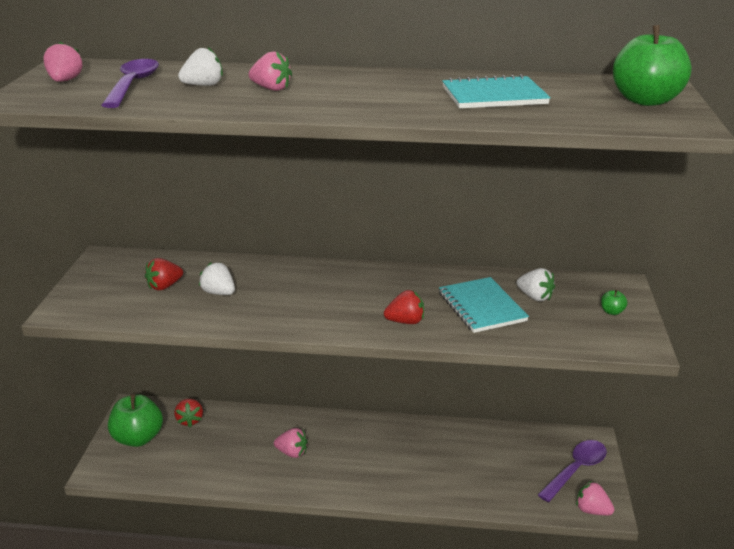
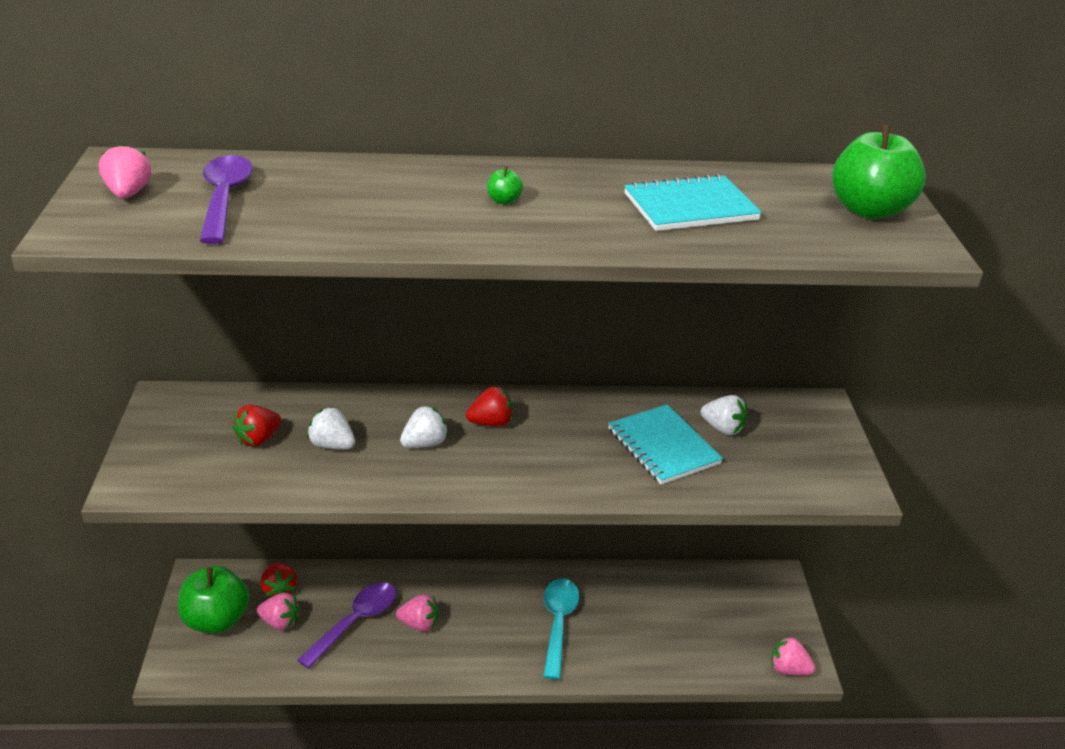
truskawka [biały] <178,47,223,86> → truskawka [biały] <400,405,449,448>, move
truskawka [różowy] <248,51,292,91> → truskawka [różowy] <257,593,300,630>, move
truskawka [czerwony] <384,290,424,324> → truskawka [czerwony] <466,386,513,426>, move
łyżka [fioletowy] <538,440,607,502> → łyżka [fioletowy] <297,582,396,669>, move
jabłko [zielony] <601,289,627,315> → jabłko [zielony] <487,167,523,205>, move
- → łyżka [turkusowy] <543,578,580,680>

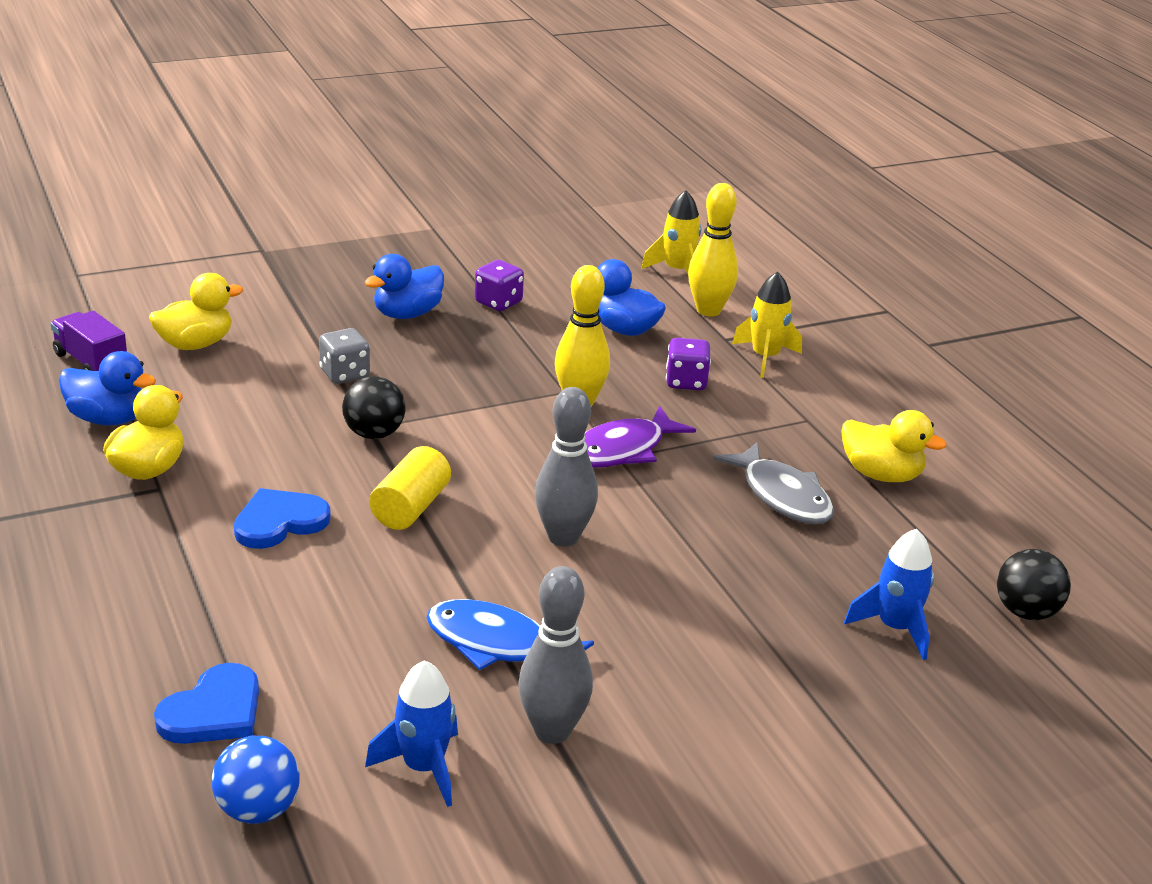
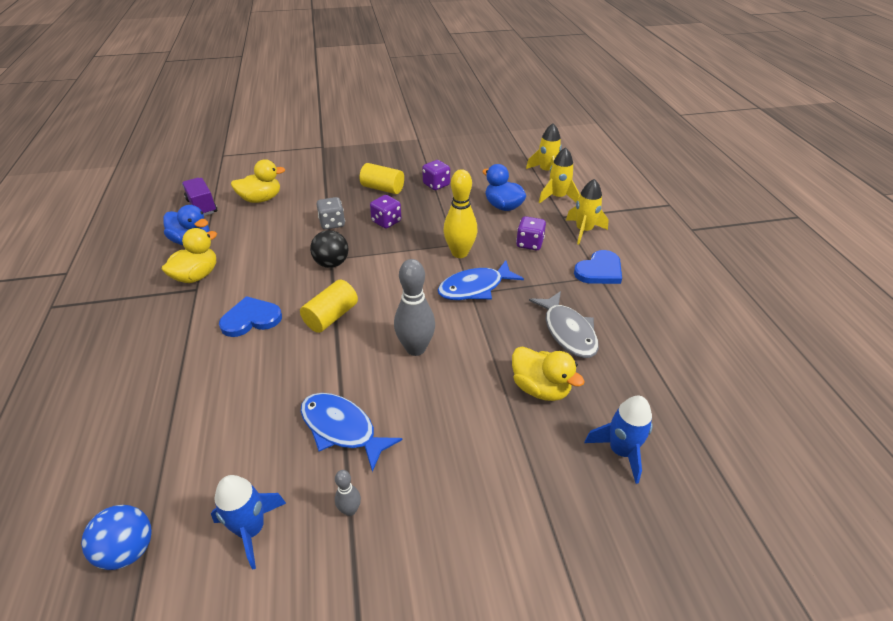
serce [niebieski] <154,663,259,744> → serce [niebieski] <574,250,622,284>, move
kaczka [niebieski] <364,254,444,319> → walec [żółty] <360,163,404,194>
kręgiel [szary] <518,566,593,744> → kręgiel [szary] <335,470,361,516>, x0.49
ryba [fioletowy] <585,406,696,468> → ryba [niebieski] <438,260,524,300>
kręgiel [żółty] <688,183,738,316> → rakieta [żółty] <538,147,580,204>
kaczka [żółty] <841,410,947,482> → kaczka [żółty] <512,346,585,401>, move
piłka [czarny] <997,549,1071,620> → -
- → kostka do gry [fioletowy] <370,195,401,228>

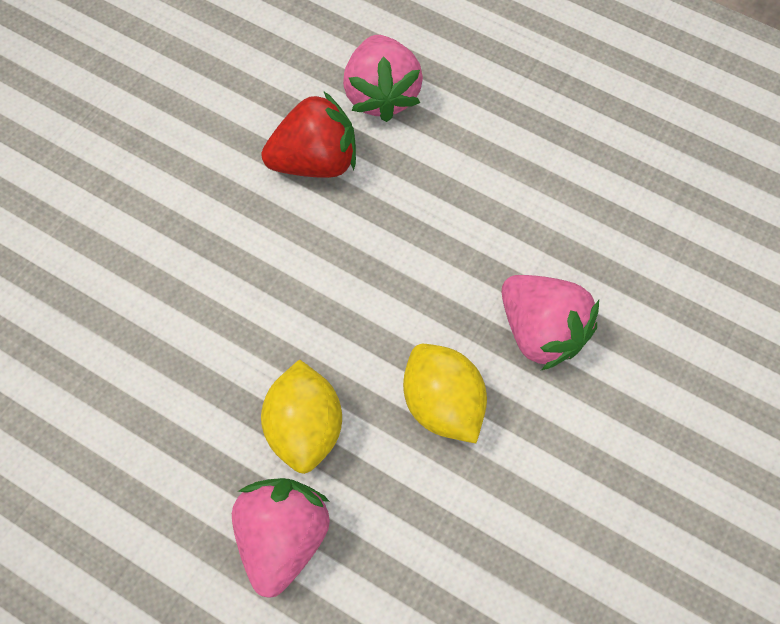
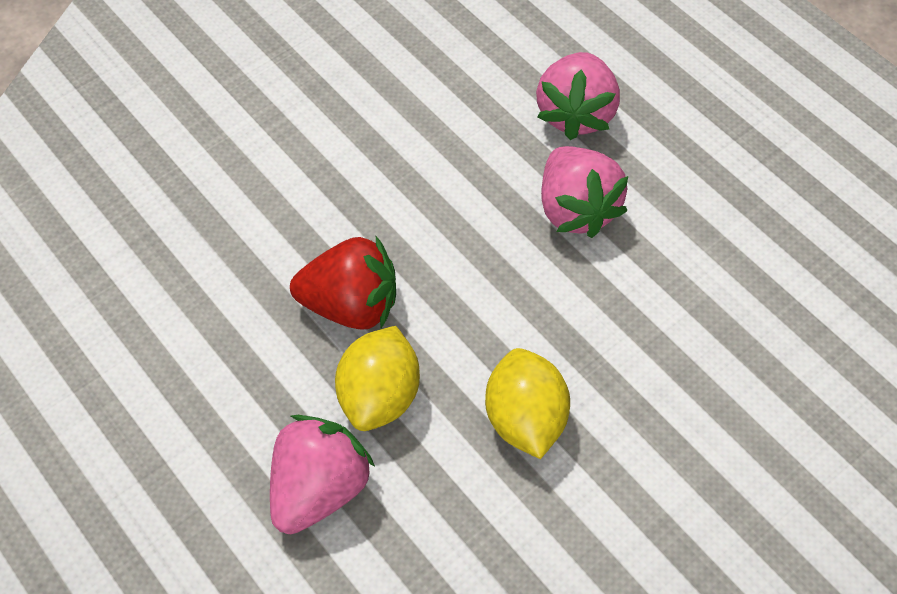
truskawka [czerwony] <262,92,356,178> → truskawka [czerwony] <290,236,396,330>, move
truskawka [różowy] <502,275,599,370> → truskawka [różowy] <541,146,628,238>, move

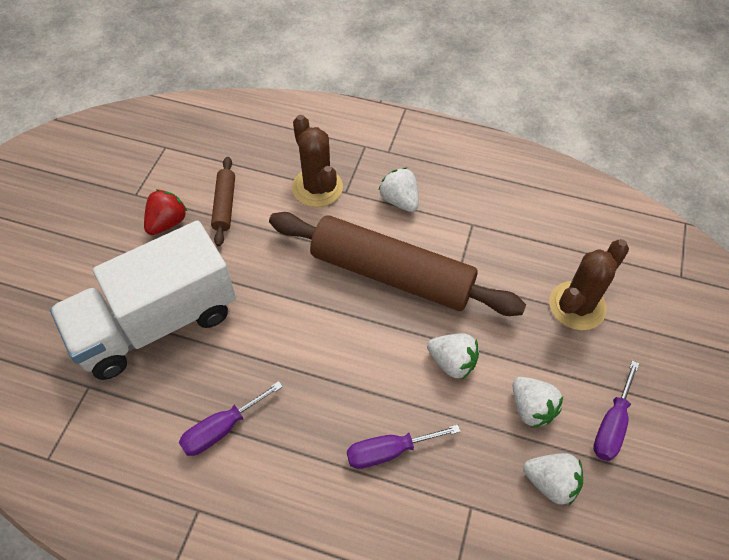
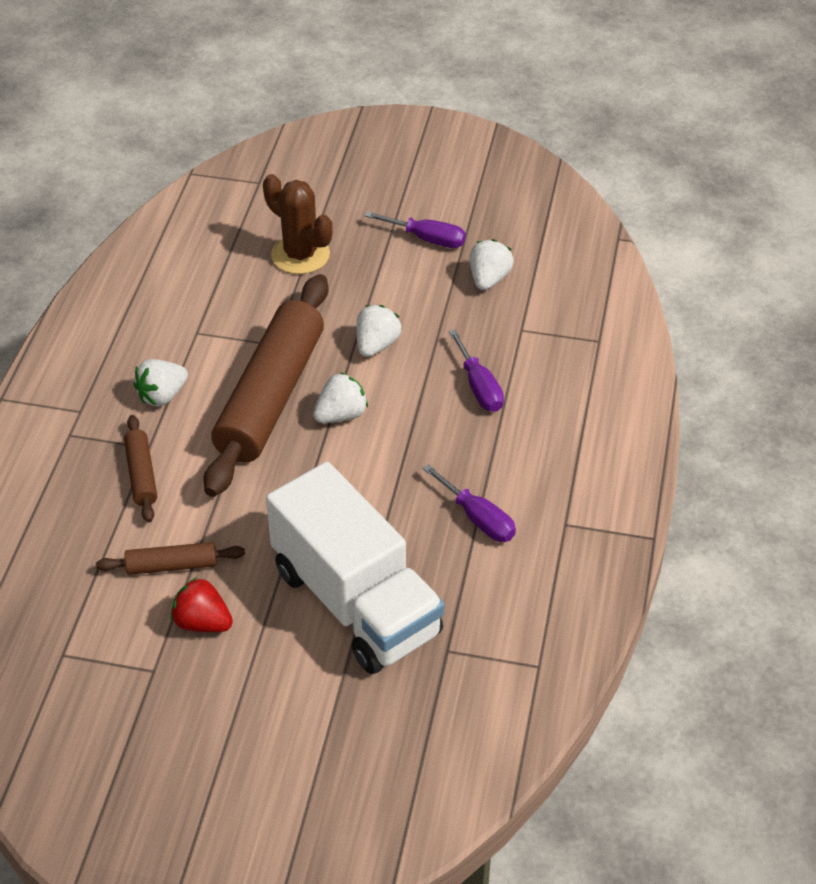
kaktus [brązowy] <292,115,343,207> → wałek do ciasta [brązowy] <124,415,157,523>
truskawka [biały] <512,377,563,428> → truskawka [biały] <313,372,368,423>, move

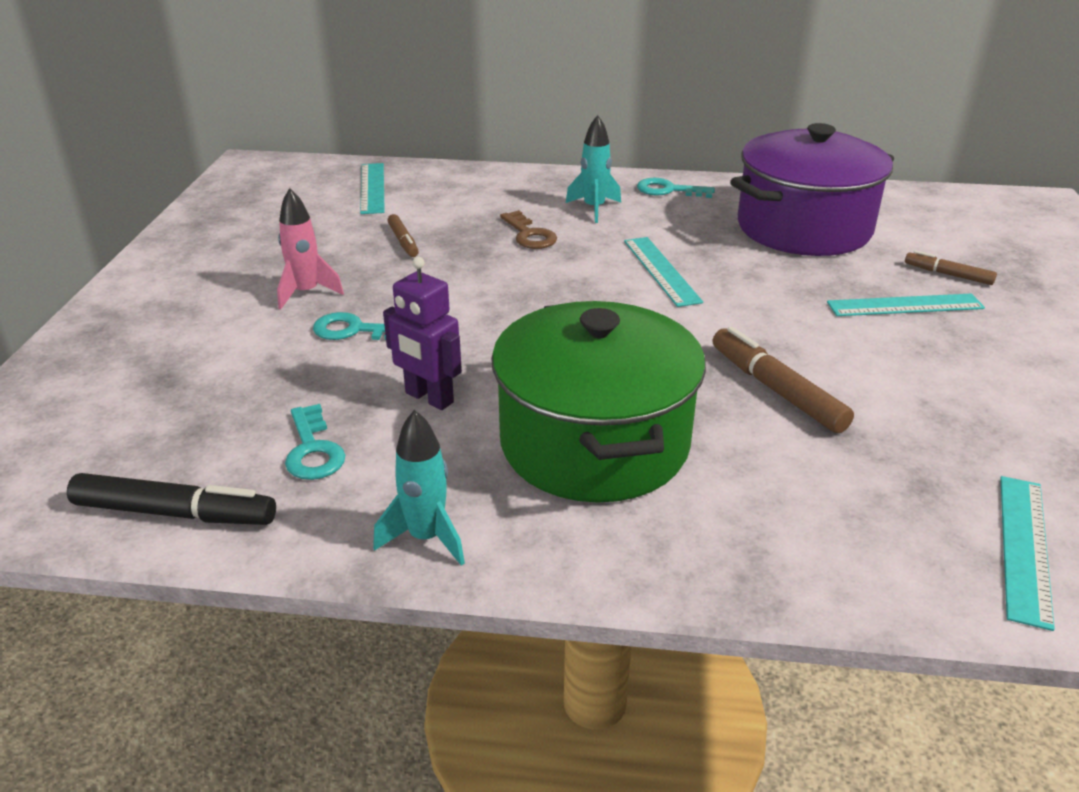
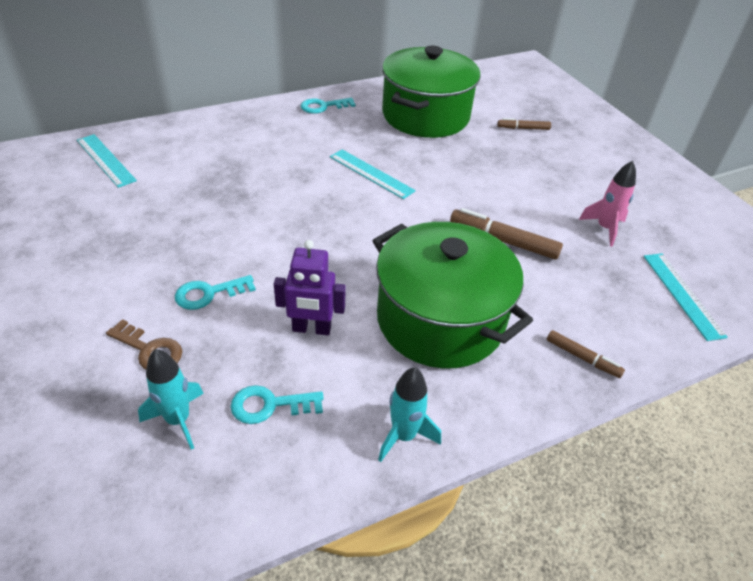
flamaster [czarny] <67,473,276,525> → -
rakieta [różowy] <277,188,344,310> → rakieta [różowy] <579,161,636,247>, move
klucz [turkusowy] <285,404,345,480> → klucz [turkusowy] <231,385,324,424>, 135 degrees clockwise
flamaster [brązowy] <387,214,419,257> → flamaster [brązowy] <547,330,625,378>, move
klucz [brązowy] <500,210,557,249> → klucz [brązowy] <106,319,182,369>, move
rakieta [turkusowy] <566,115,621,223> → rakieta [turkusowy] <138,349,204,450>, move
garnek [fioletowy] <730,123,894,256> → garnek [zielony] <382,46,481,138>
linijka [turkusowy] <827,293,985,316> → -

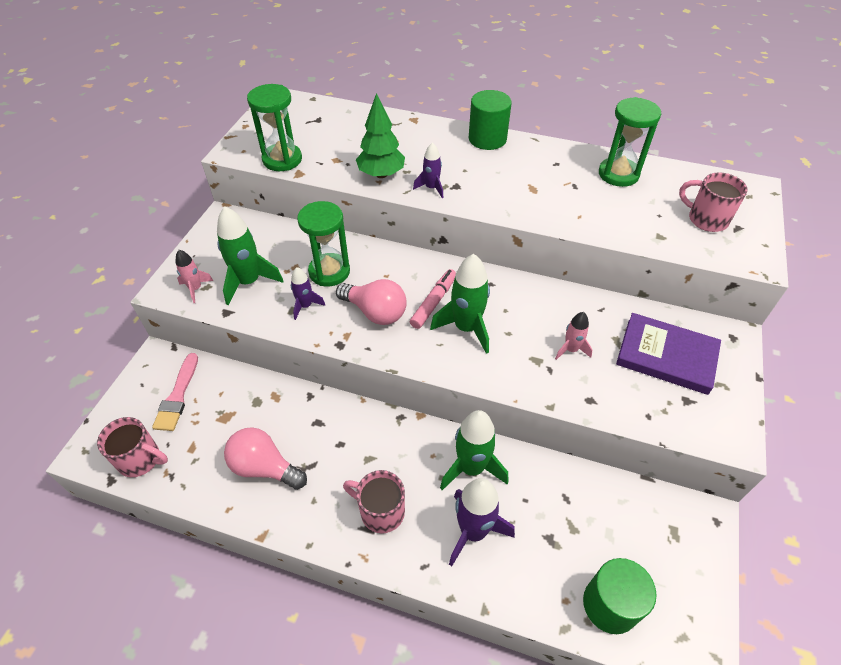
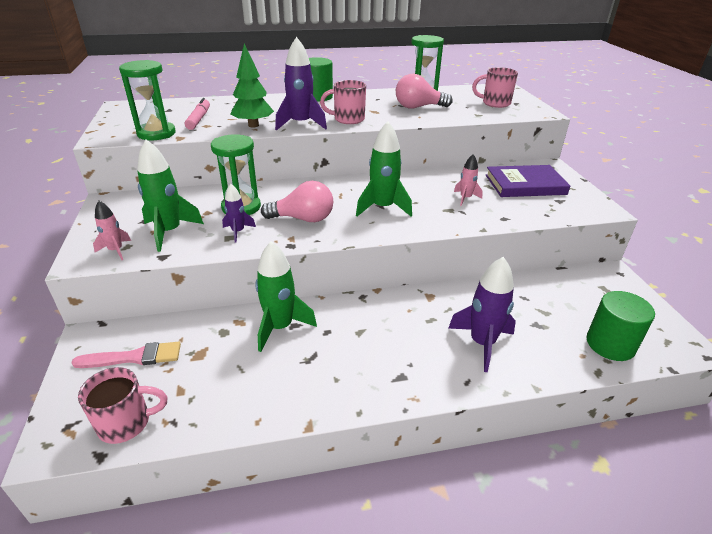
pędzel [różowy] <152,353,198,431> → pędzel [różowy] <71,342,181,368>, 75 degrees counterclockwise
żarówka [różowy] <224,427,307,490> → żarówka [różowy] <396,74,453,108>, move
kubek [różowy] <343,470,405,533> → kubek [różowy] <320,80,366,124>, move
flamaster [różowy] <410,269,456,329> → flamaster [różowy] <185,98,210,130>, move
rakieta [fioletowy] <413,142,443,198> → rakieta [fioletowy] <275,37,327,131>, x1.80
rakieta [zielony] <440,410,508,490> → rakieta [zielony] <256,241,317,352>, move

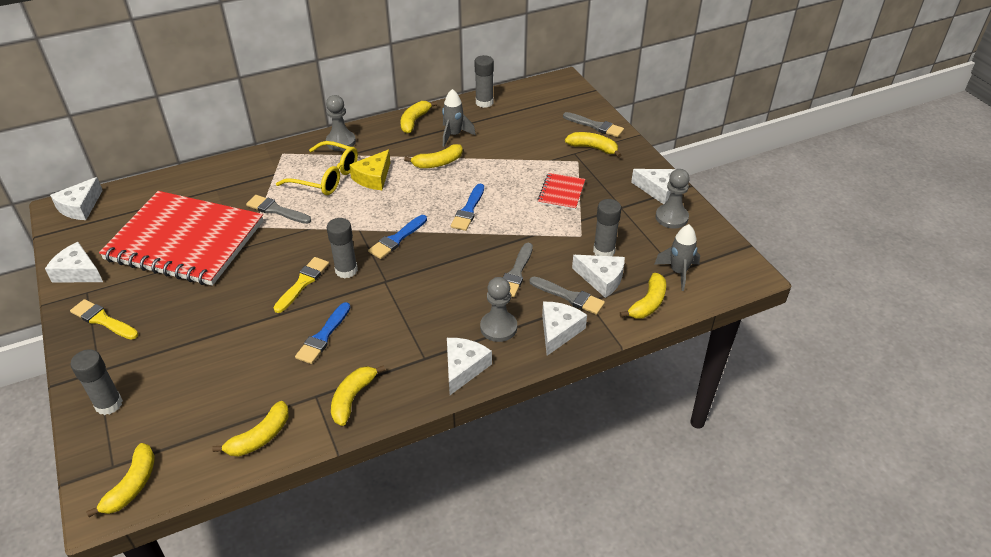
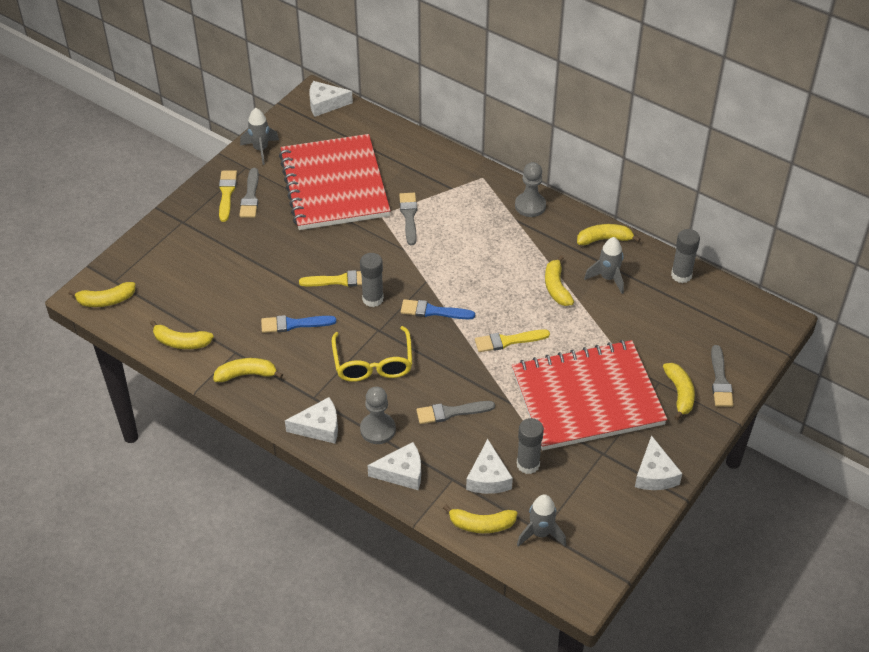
ser [biały] <45,242,103,282> → rakieta [szary] <240,108,279,165>
klej w sztyfcie [szary] <71,349,123,415> → -
okulary [żółty] <276,141,358,195> → okulary [żółty] <332,326,413,382>, move
ser [żółty] <349,150,390,190> → -
banan [żółty] <404,144,463,168> → banan [żółty] <545,255,574,306>, 45 degrees clockwise
pędzel [niebieski] <451,184,484,231> → pędzel [żółty] <475,329,550,352>
pędzel [szary] <529,277,605,315> → pędzel [szary] <239,168,259,218>, move
zeszyt [czerwony] <537,173,585,210> → zeszyt [czerwony] <512,340,667,450>, x2.46
pionek [szary] <656,169,690,229> → -

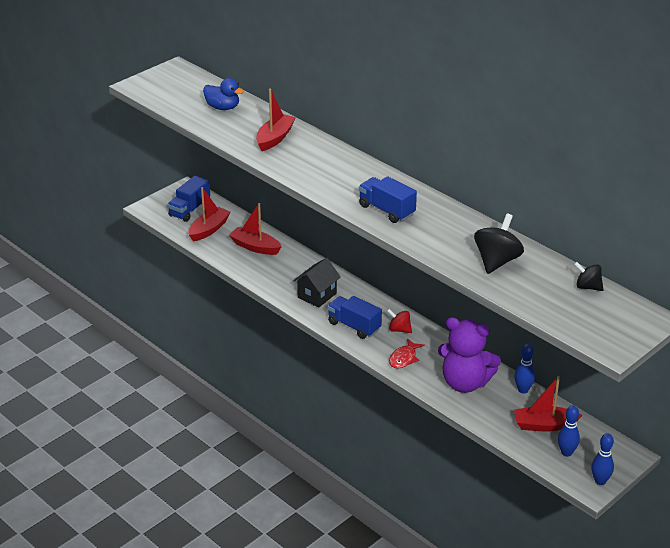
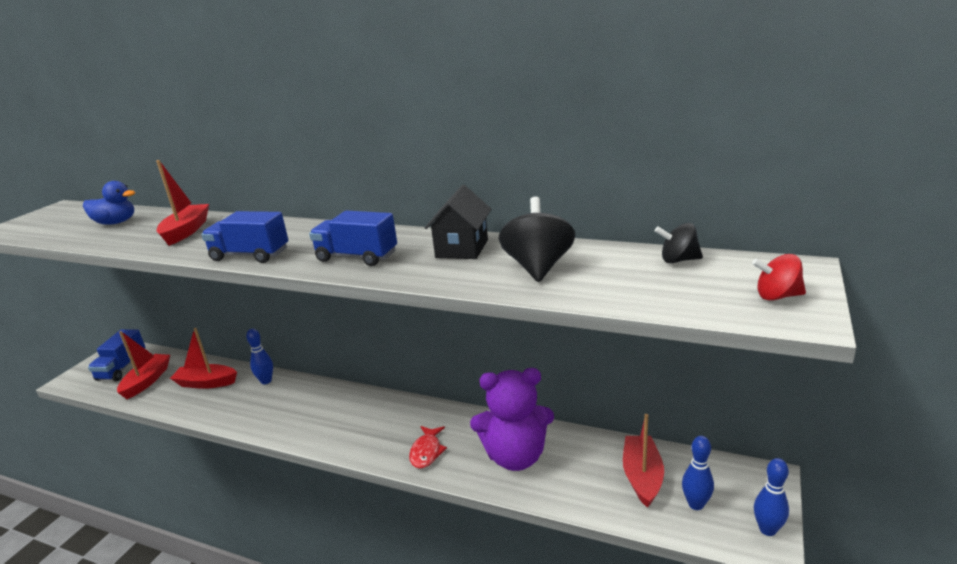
domek [czarny] <293,258,341,308> → domek [czarny] <425,185,491,259>, move
ciężarówka [niebieski] <327,296,382,339> → ciężarówka [niebieski] <201,211,288,263>, move
bączek [czerwony] <387,309,412,333> → bączek [czerwony] <752,254,806,301>, move
kręgiel [niebieski] <514,344,535,394> → kręgiel [niebieski] <246,329,273,384>, move
łódka [czerwony] <514,376,582,431> → łódka [czerwony] <623,414,664,508>, 120 degrees clockwise

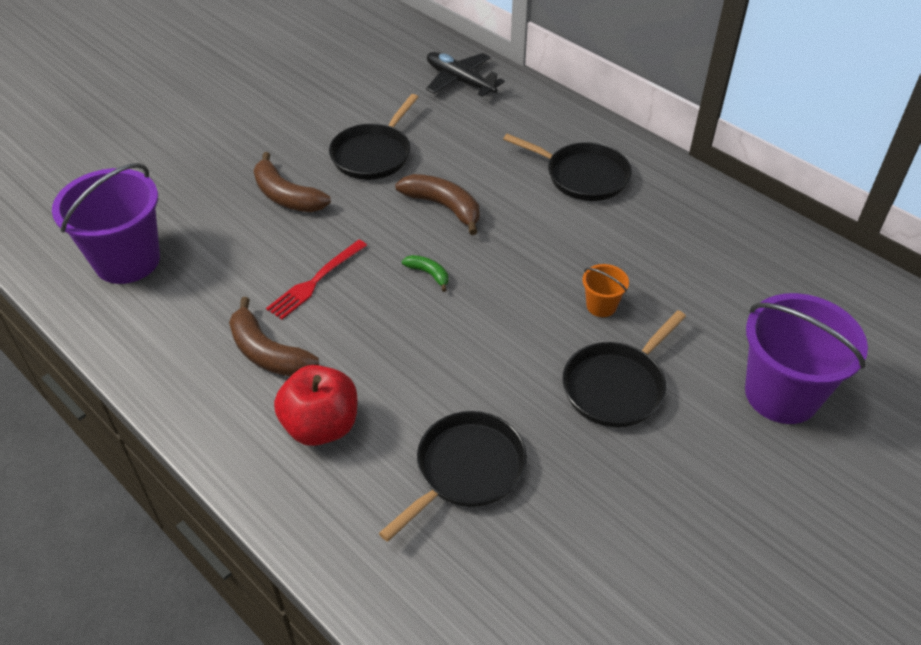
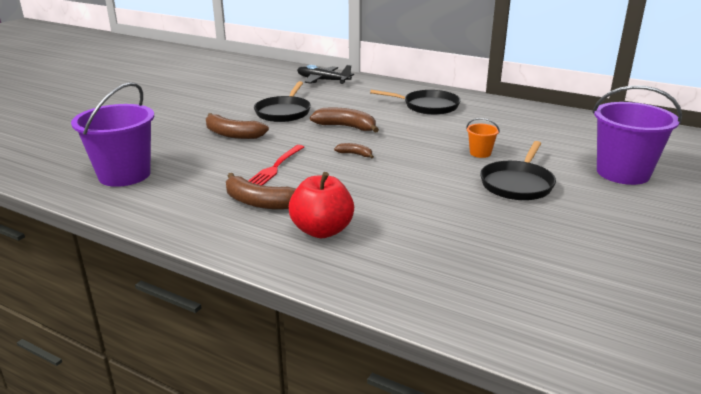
patelnia [czarny] <379,411,527,542> → -
banan [zielony] <402,255,448,292> → banan [brązowy] <334,143,374,159>

